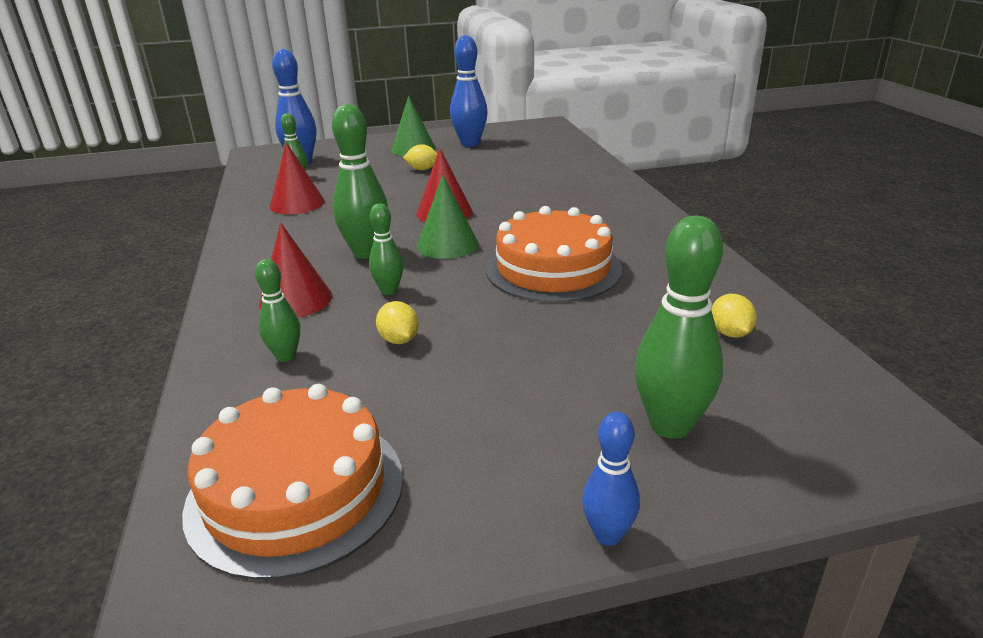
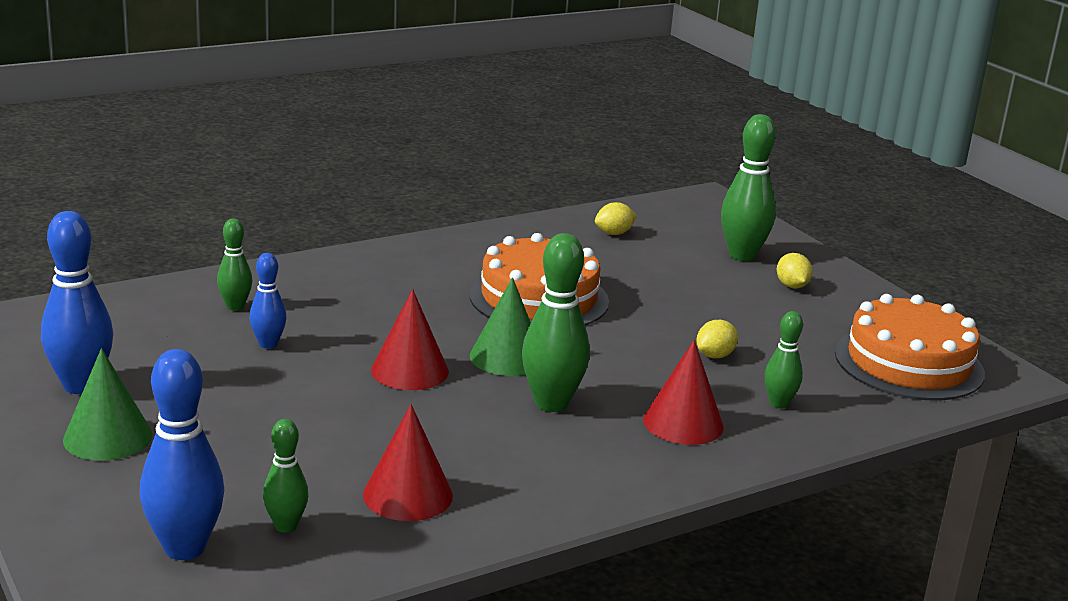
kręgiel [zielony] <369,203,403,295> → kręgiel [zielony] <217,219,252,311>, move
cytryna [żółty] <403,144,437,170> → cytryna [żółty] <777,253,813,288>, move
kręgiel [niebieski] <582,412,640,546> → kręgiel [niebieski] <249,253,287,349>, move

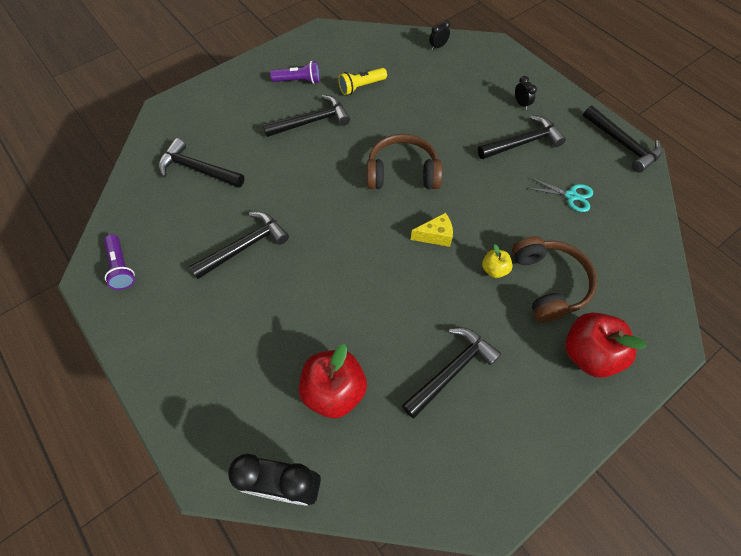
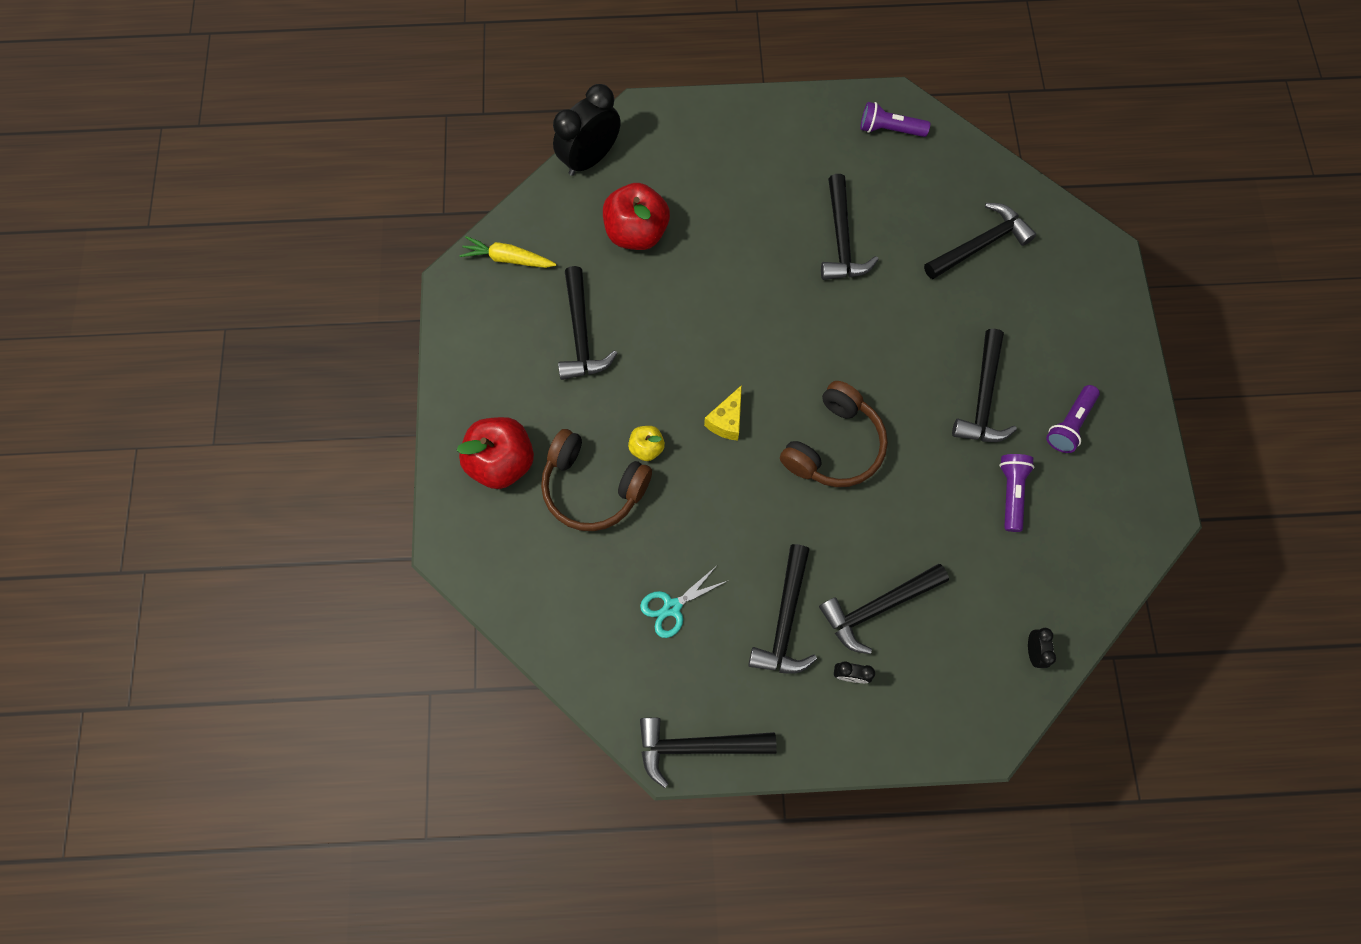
latarka [żółty] <338,68,387,95> → latarka [fioletowy] <999,454,1034,532>
- → marchewka [żółty] <459,236,556,268>
- → młotek [czarny] <819,564,949,654>

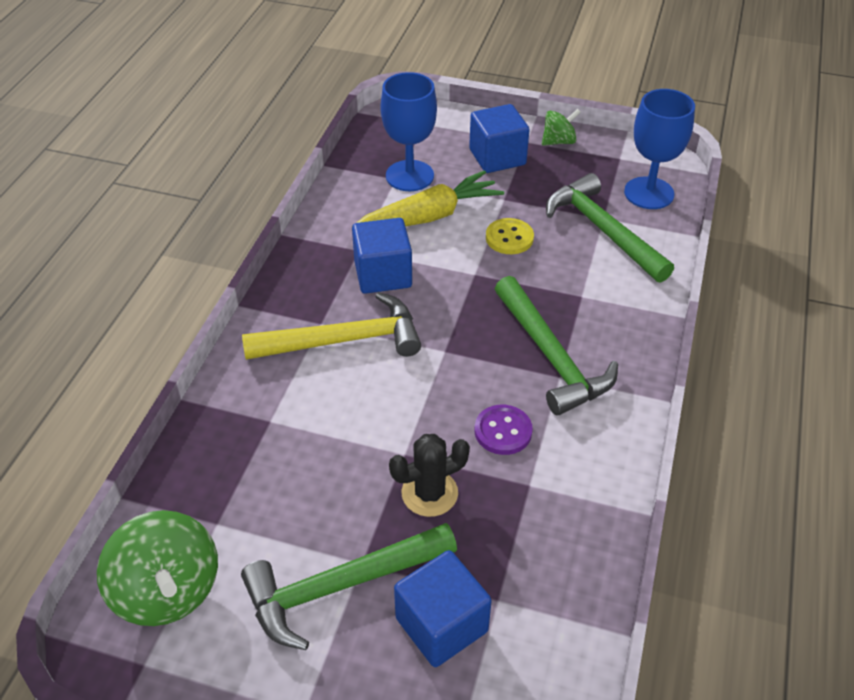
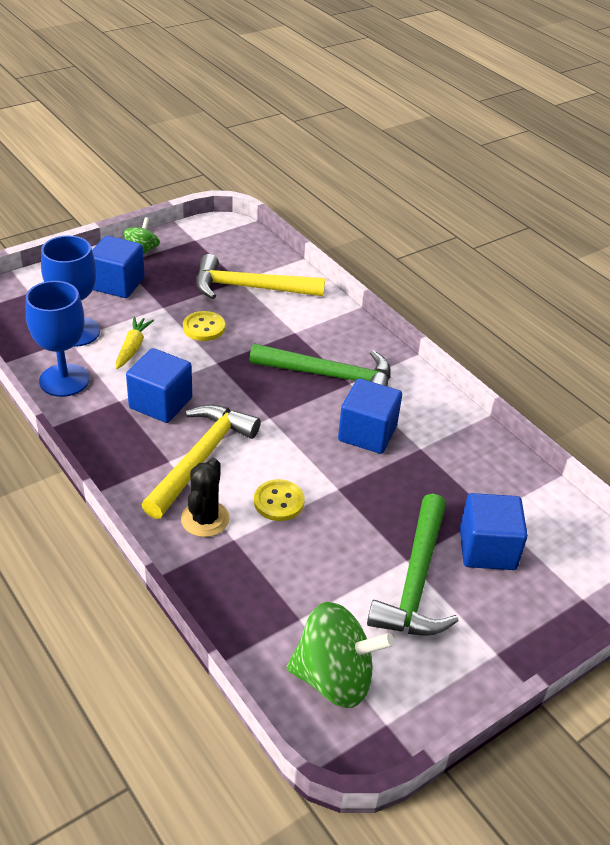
marchewka [żółty] <356,170,504,226> → marchewka [żółty] <116,316,154,369>, x0.57
kaktus [czarny] <389,434,470,517> → kaktus [czarny] <181,458,230,537>, move
guzik [fioletowy] <474,405,533,455> → sześcian [niebieski] <338,378,402,454>
młotek [zielony] <546,173,674,283> → młotek [żółty] <197,254,325,299>
kielich [niebieski] <624,89,695,209> → kielich [niebieski] <26,281,89,397>, move
- → guzik [żółty] <254,479,305,521>

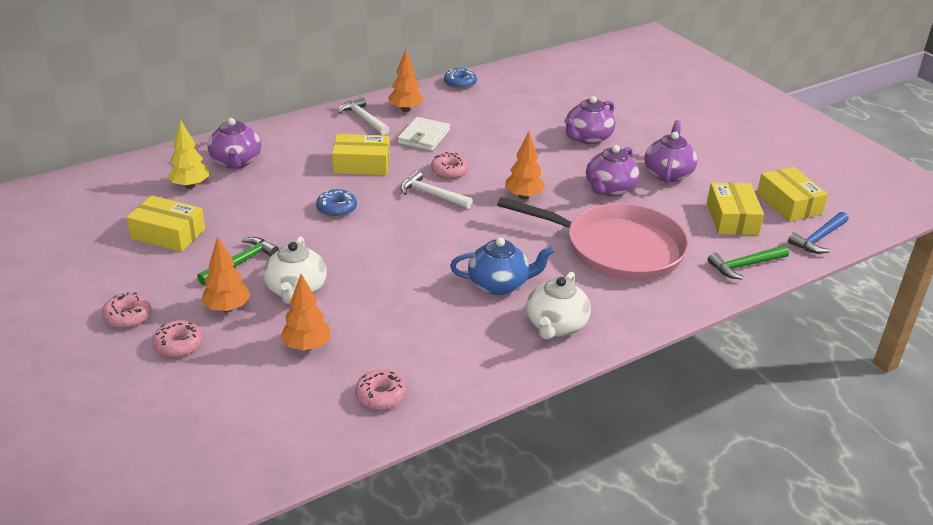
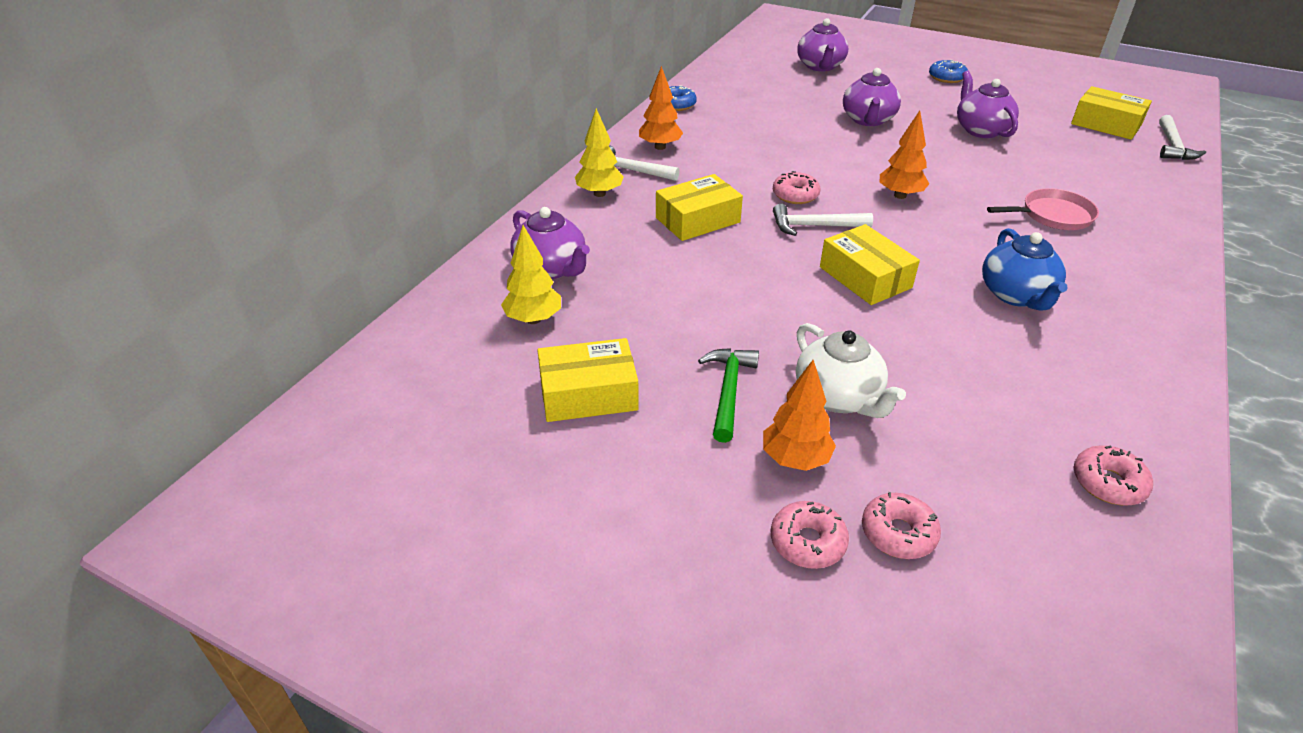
donut [różowy] <102,292,151,328> → donut [różowy] <862,492,941,559>, move
drzewko [pomarańczowy] <280,274,331,351> → -
donut [niebieski] <316,189,357,217> → donut [niebieski] <929,60,968,83>, move
portfel [biały] <398,117,450,151> → -
imbryk [niebieski] <450,237,554,295> → imbryk [niebieski] <982,228,1068,310>, 120 degrees clockwise
patelnia [różowy] <497,197,689,281> → patelnia [różowy] <987,188,1099,230>, x0.50
imbryk [biały] <526,272,591,340> → -
imbryk [fioletowy] <586,145,640,196> → imbryk [fioletowy] <797,18,848,72>, move
pudełko [żółty] <707,183,764,235> → pudełko [żółty] <820,224,920,305>, move
młotek [zielony] <708,245,789,280> → -
młotek [niebieski] <788,212,849,254> → młotek [biały] <1159,115,1206,160>
- → drzewko [żółty] <575,108,624,197>

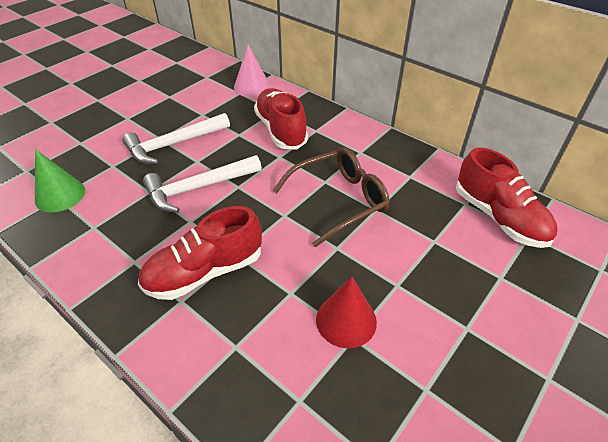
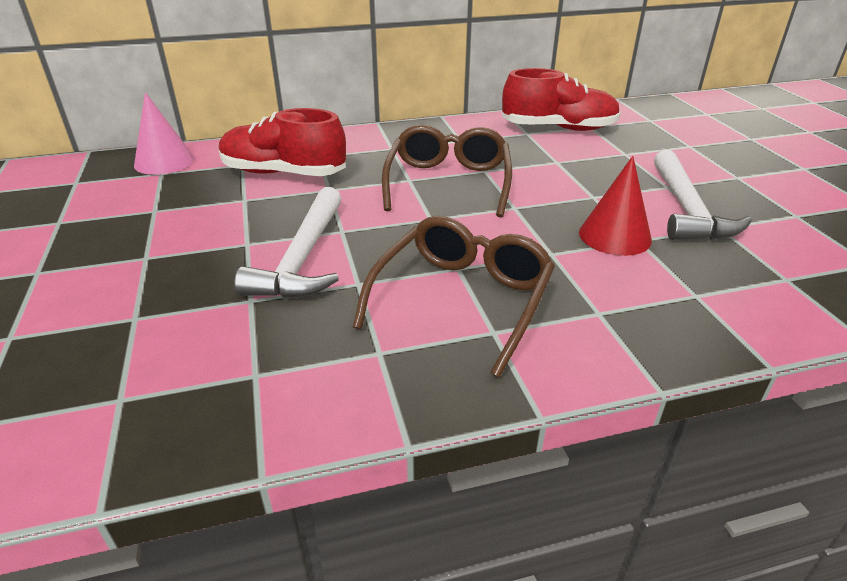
stożek [zielony] <35,149,85,213> → -
młotek [biały] <122,113,230,164> → młotek [biały] <654,150,752,240>, move
but [czerwony] <138,206,262,300> → okulary [brązowy] <353,216,555,377>

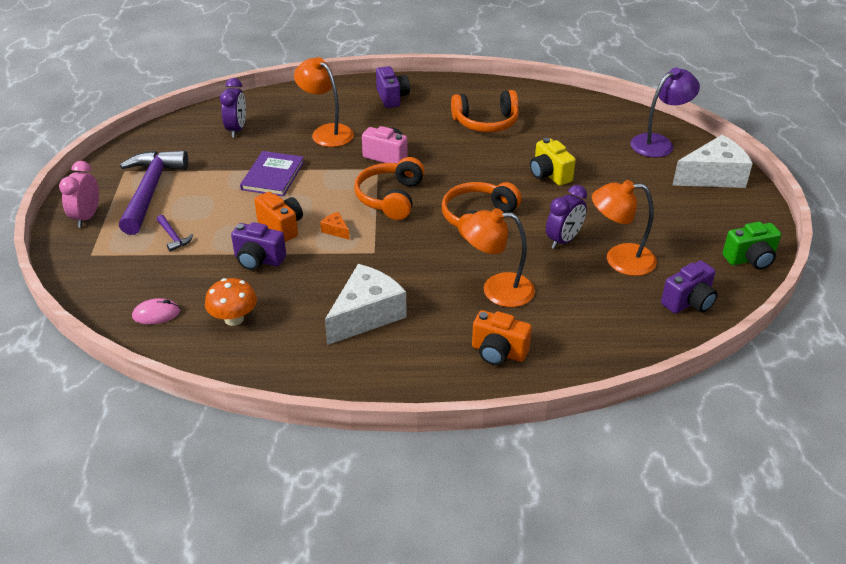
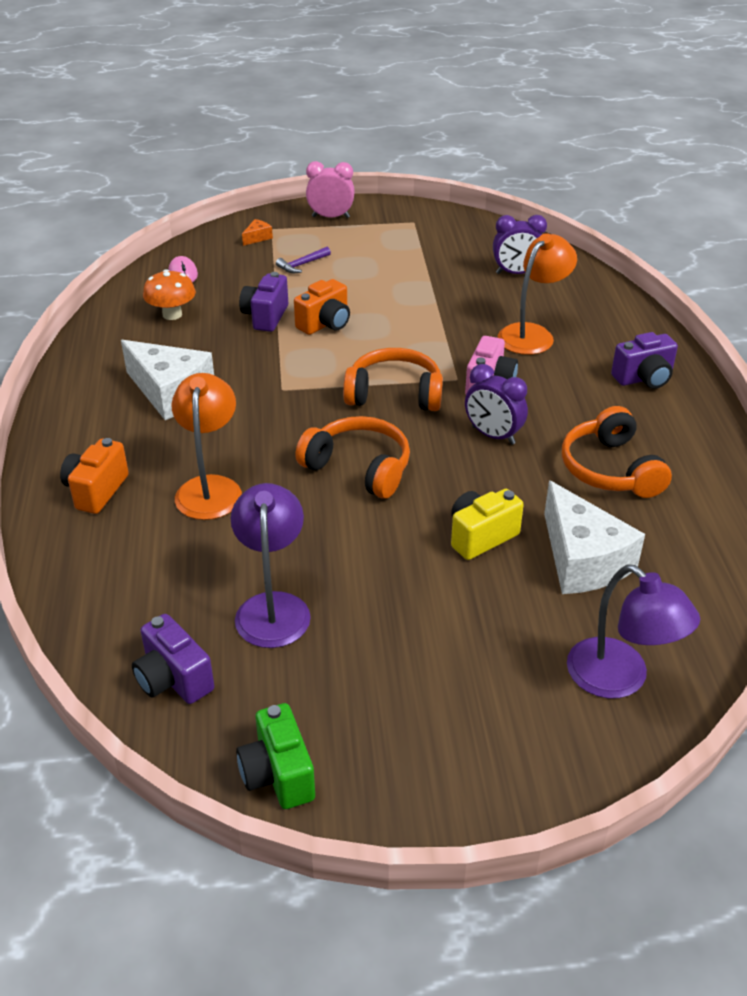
młotek [fioletowy] <119,150,188,235> → -
książka [fioletowy] <240,151,304,196> → -
ser [pomarańczowy] <320,212,350,240> → ser [pomarańczowy] <242,219,273,246>, move
budzik [fioletowy] <546,185,587,249> → budzik [fioletowy] <465,364,528,445>, move
lampka [pomarańczowy] <592,180,657,276> → lampka [fioletowy] <231,483,311,648>
ser [biały] <672,135,753,188> → ser [biały] <544,480,645,594>, move

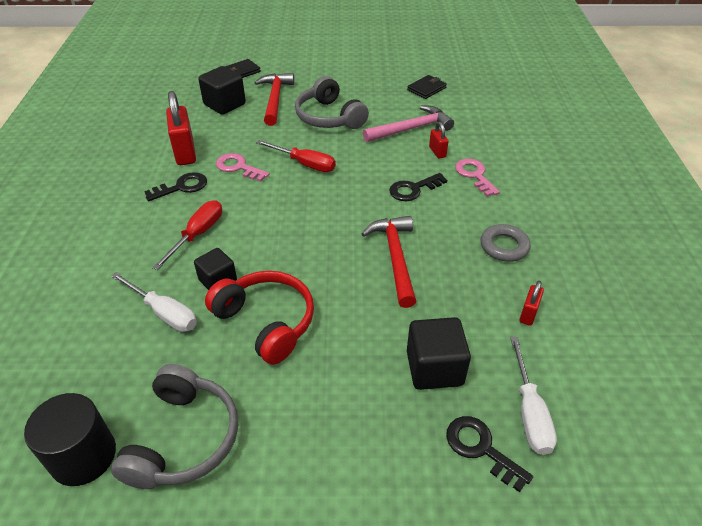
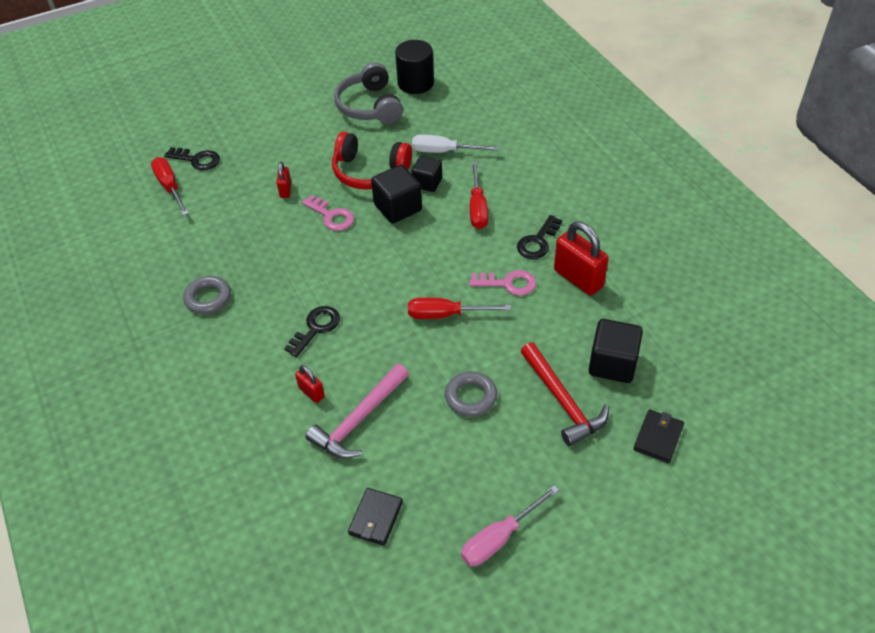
słuchawki [szary] <295,76,369,129> → pierścień [szary] <445,371,497,417>
młotek [czerwony] <362,216,416,308> → -
sześcian [czarny] <407,317,471,390> → sześcian [czarny] <371,165,422,223>, move
klucz [różowy] <455,159,500,197> → klucz [różowy] <302,195,354,231>, move
śrubokręt [biały] <510,337,557,455> → śrubokręt [czerwony] <151,157,189,216>
kłódka [czerwony] <520,281,544,326> → kłódka [czerwony] <277,162,291,198>, move
- → śrubokręt [różowy] <461,485,559,566>

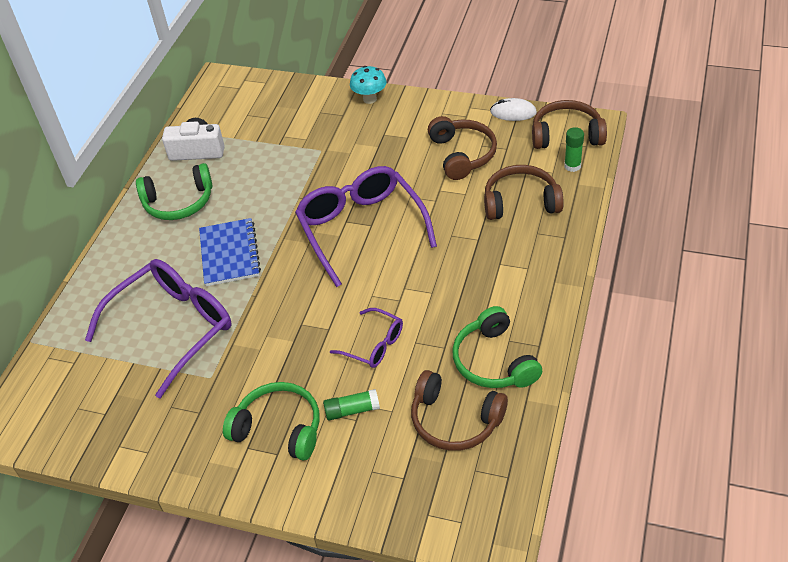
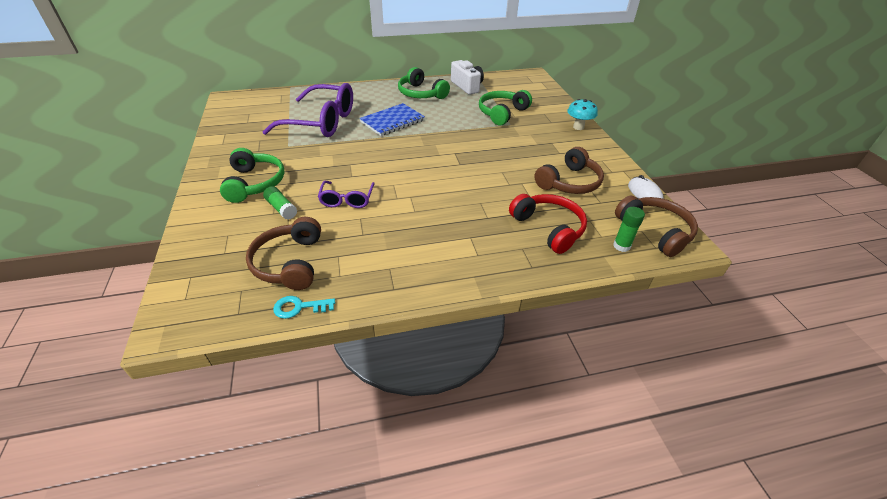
okulary [fioletowy] <295,166,437,287> → -
słuchawki [zielony] <452,306,543,388> → słuchawki [zielony] <479,90,532,125>, move
słuchawki [brązowy] <484,165,564,220> → słuchawki [czerwony] <509,194,587,254>
- → klucz [turkusowy] <273,296,335,319>

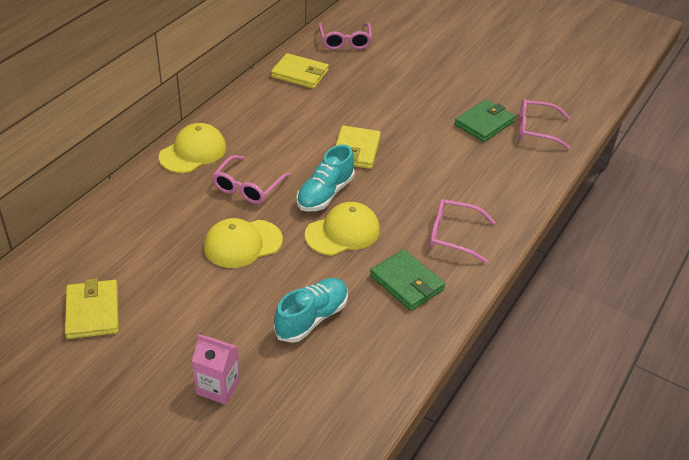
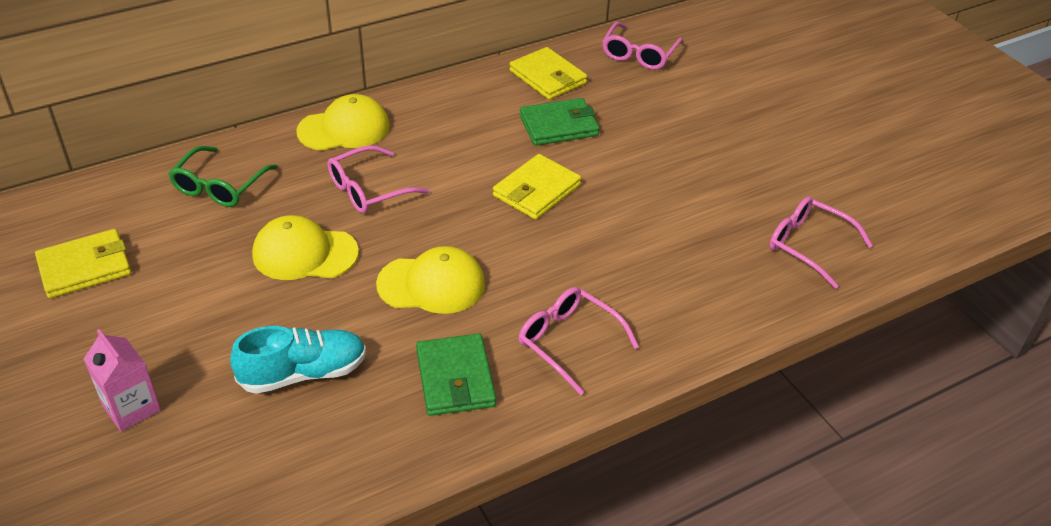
portfel [żółty] <65,279,119,339> → portfel [żółty] <35,229,131,298>, 45 degrees clockwise
but [turkusowy] <296,145,355,212> → -
portfel [zielony] <454,99,515,142> → portfel [zielony] <520,98,600,146>, move
- → okulary [zielony] <169,146,278,207>

